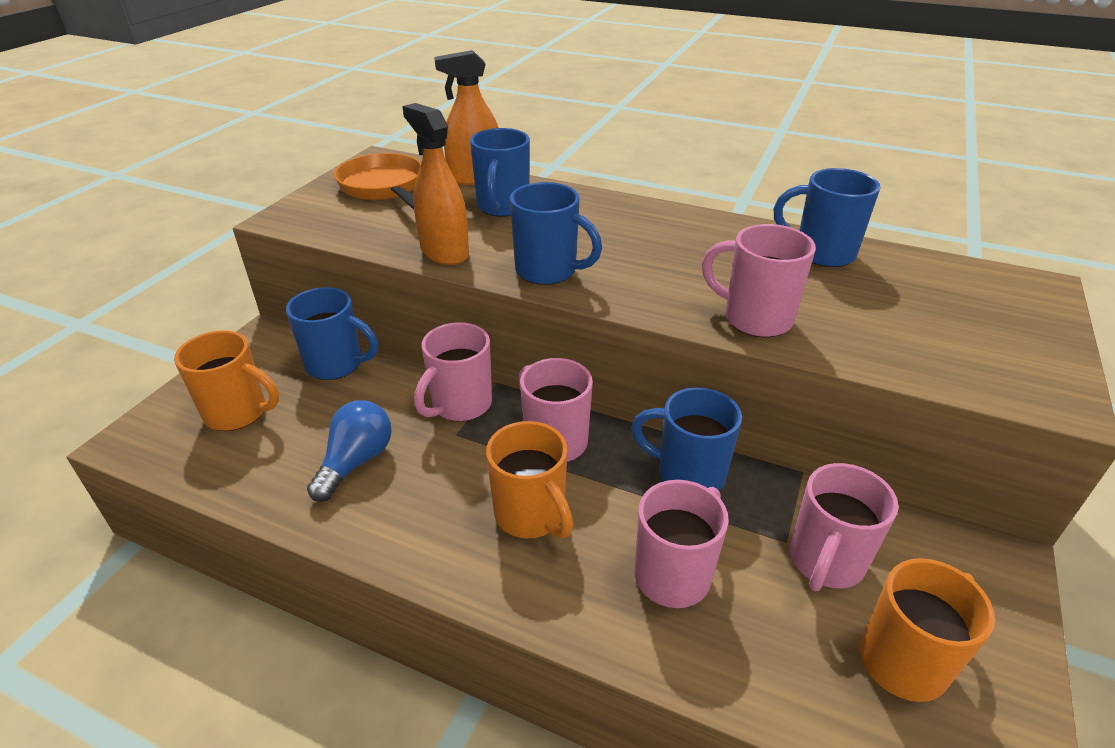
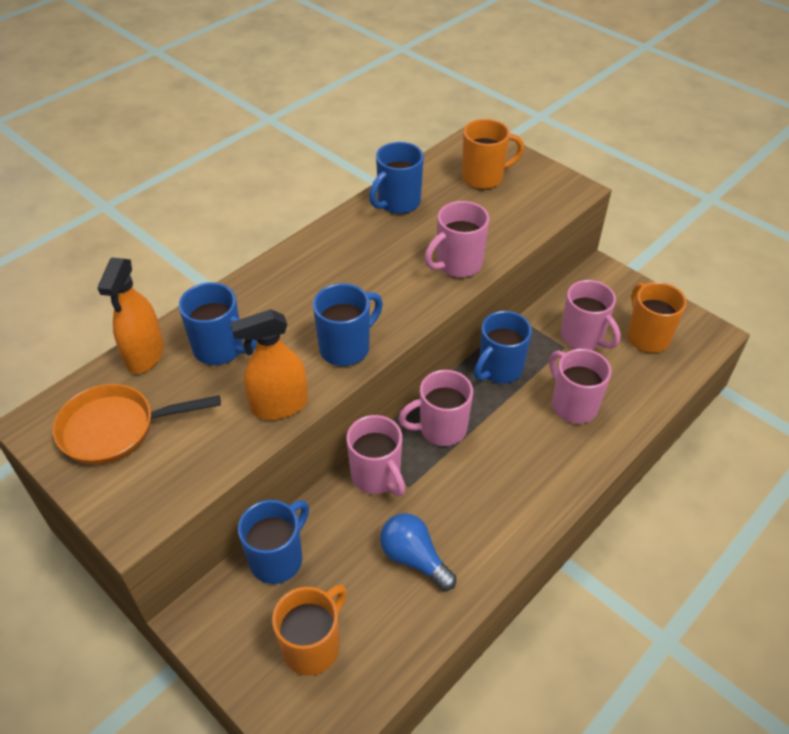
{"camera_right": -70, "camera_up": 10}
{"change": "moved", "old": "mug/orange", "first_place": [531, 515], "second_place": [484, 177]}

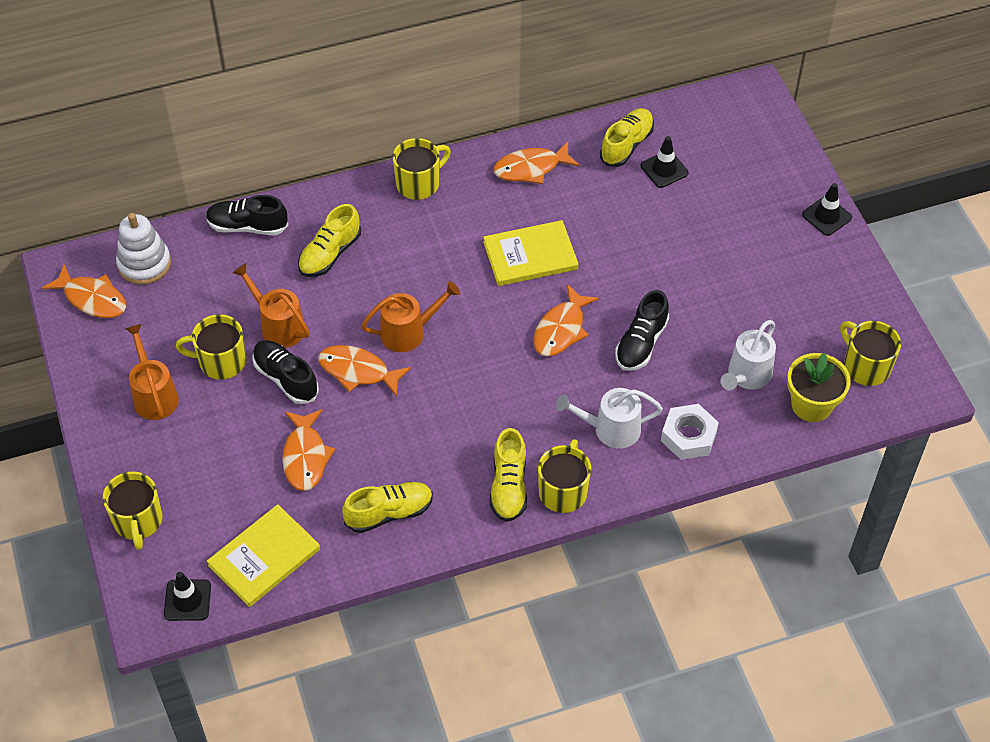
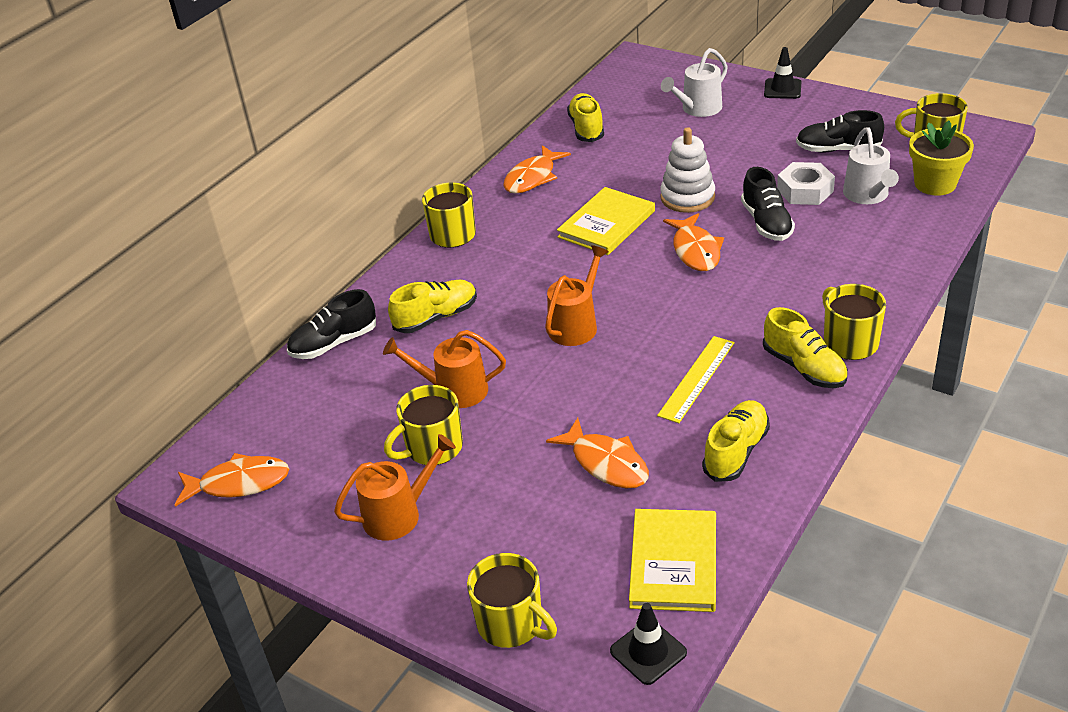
{"camera_right": -35, "camera_up": -15}
{"change": "turned", "old": "watering can/orange", "first_place": [154, 395], "second_place": [398, 514], "degrees": 120}
{"change": "turned", "old": "shoe/yellow", "first_place": [330, 254], "second_place": [436, 317], "degrees": -120}
{"change": "added", "new": "ruler/yellow", "second_place": [696, 378]}
{"change": "moved", "old": "stacking toy/white", "first_place": [144, 264], "second_place": [687, 197]}
{"change": "moved", "old": "watering can/white", "first_place": [611, 429], "second_place": [698, 109]}
{"change": "moved", "old": "nut/white", "first_place": [688, 436], "second_place": [805, 190]}
{"change": "moved", "old": "shoe/black", "first_place": [286, 378], "second_place": [838, 150]}
{"change": "removed", "old": "fish/orange", "first_place": [358, 371]}
{"change": "removed", "old": "traffic cone/black", "first_place": [664, 169]}

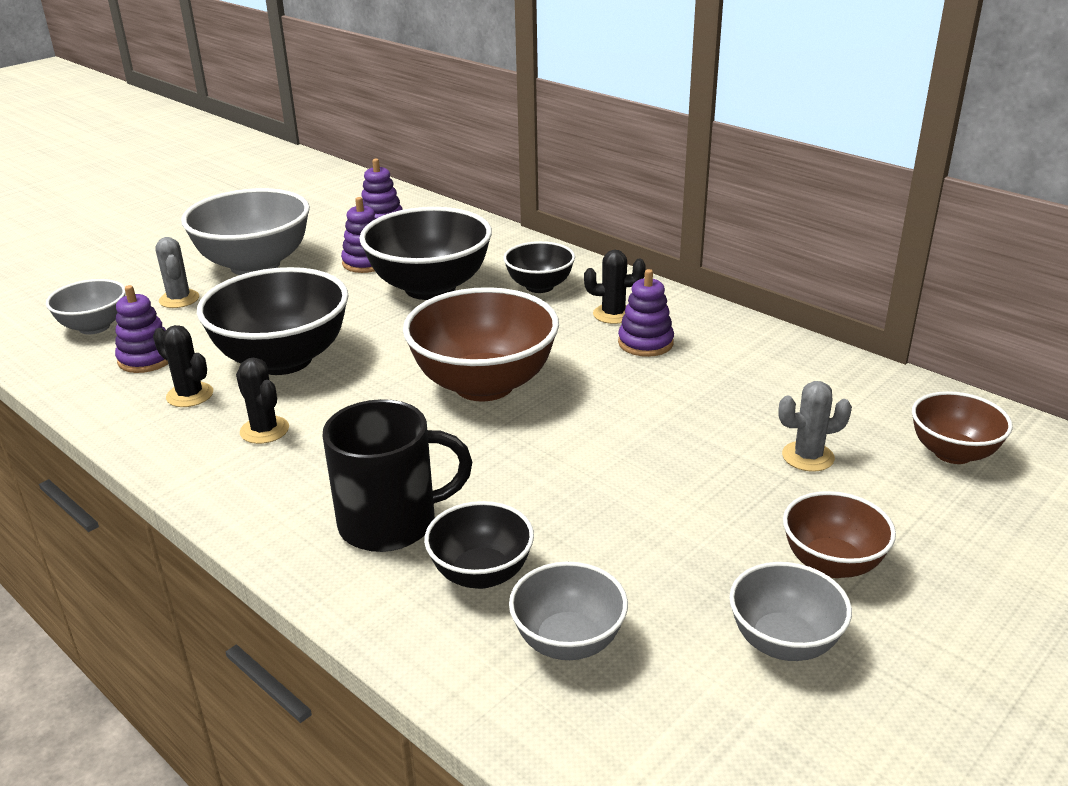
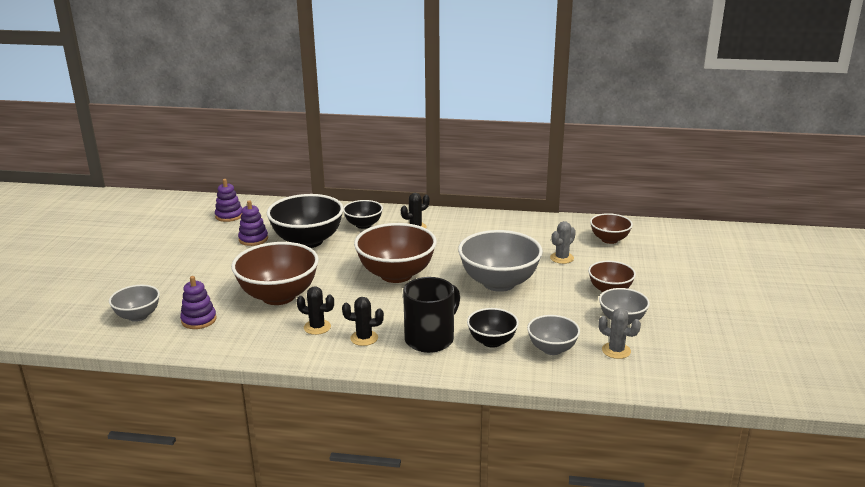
{"camera_right": -35, "camera_up": -5}
{"change": "recoloured", "old": "bowl/black", "new": "bowl/brown", "first_place": [283, 360], "second_place": [278, 296]}
{"change": "moved", "old": "cactus/black", "first_place": [190, 395], "second_place": [364, 338]}
{"change": "moved", "old": "bowl/grey", "first_place": [255, 265], "second_place": [499, 283]}
{"change": "moved", "old": "cactus/grey", "first_place": [179, 299], "second_place": [616, 351]}
{"change": "removed", "old": "stacking toy/purple", "first_place": [645, 343]}

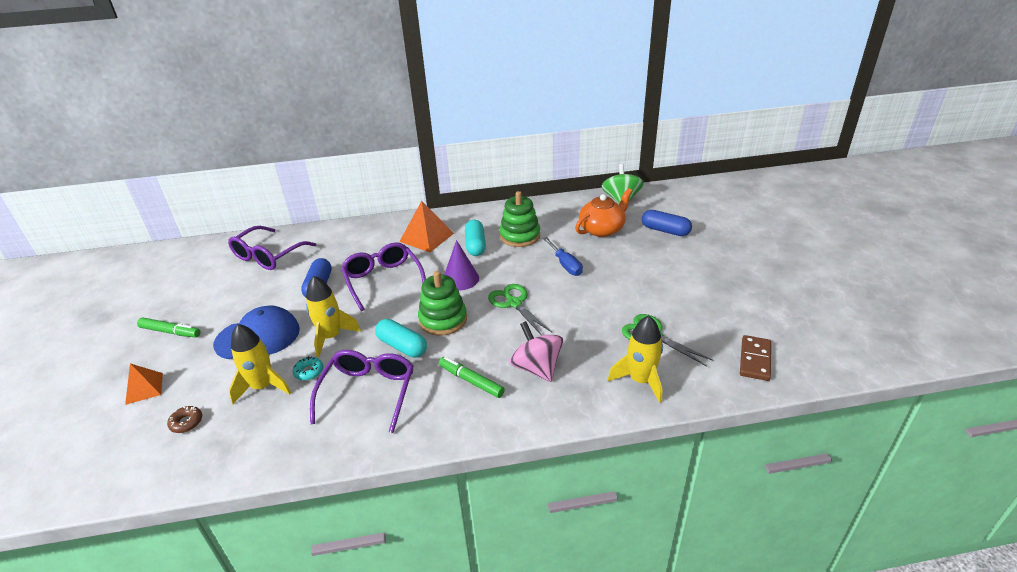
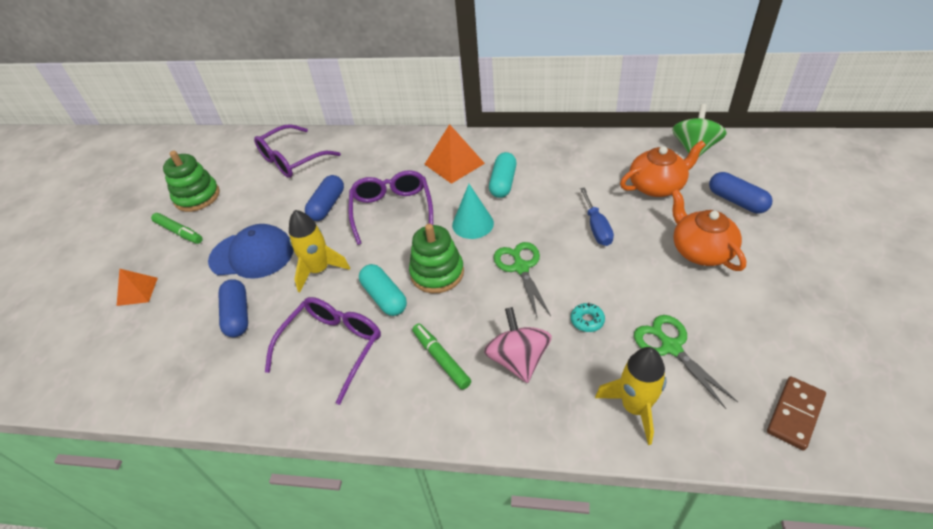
{"camera_right": 20, "camera_up": 10}
{"change": "moved", "old": "stacking toy/green", "first_place": [520, 236], "second_place": [197, 197]}
{"change": "replaced", "old": "rocket/yellow", "new": "capsule/blue", "first_place": [263, 387], "second_place": [238, 315]}
{"change": "recoloured", "old": "cone/purple", "new": "cone/turquoise", "first_place": [460, 279], "second_place": [473, 224]}
{"change": "moved", "old": "donut/turquoise", "first_place": [309, 372], "second_place": [587, 320]}
{"change": "added", "new": "teapot/orange", "second_place": [701, 250]}
{"change": "removed", "old": "donut/brown", "first_place": [186, 422]}

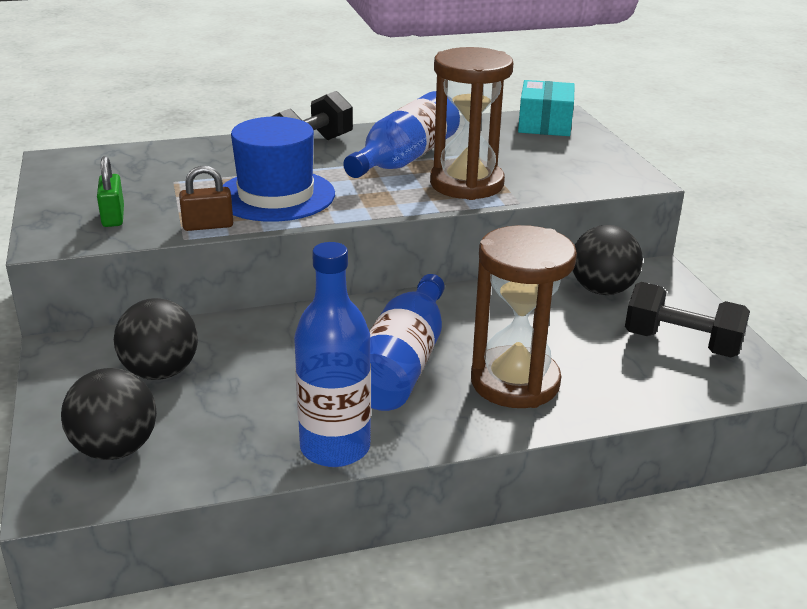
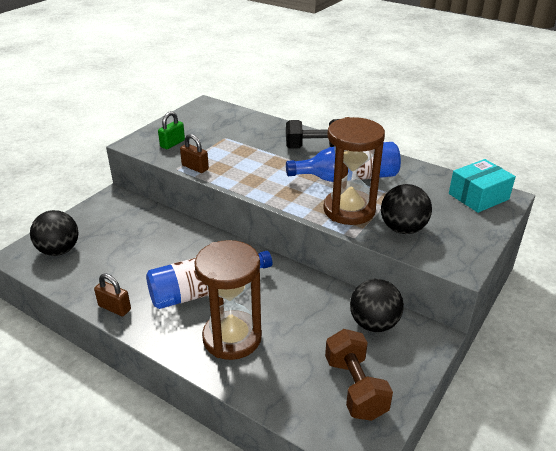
{"camera_right": 50, "camera_up": 5}
{"change": "replaced", "old": "bottle/blue", "new": "padlock/brown", "first_place": [335, 447], "second_place": [114, 308]}
{"change": "recoloured", "old": "dumbbell/black", "new": "dumbbell/brown", "first_place": [681, 344], "second_place": [355, 387]}
{"change": "moved", "old": "ball/black", "first_place": [160, 372], "second_place": [403, 229]}
{"change": "removed", "old": "hat/blue", "first_place": [276, 195]}

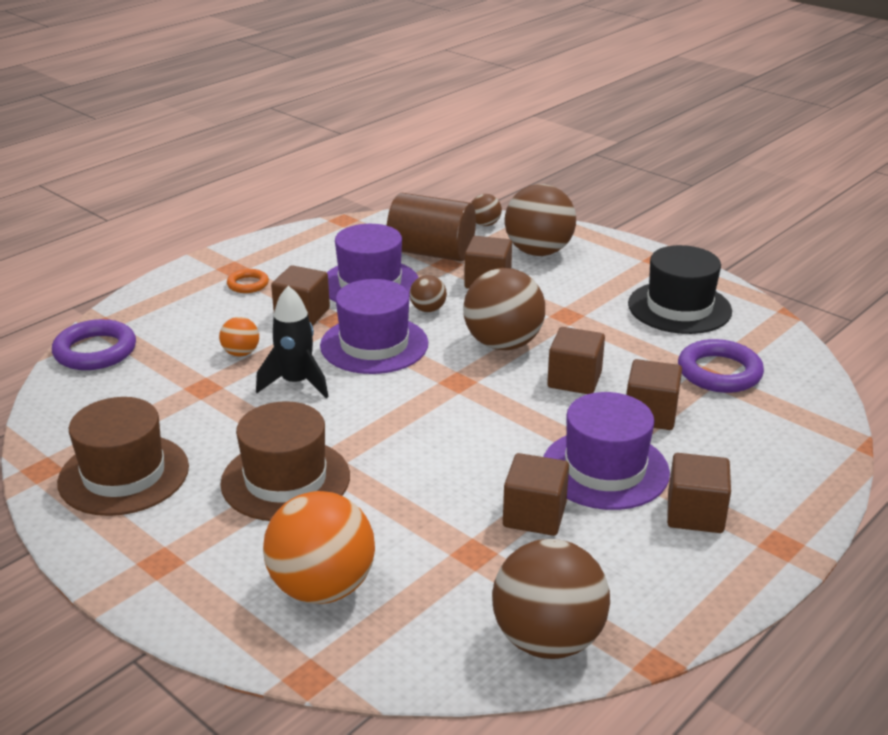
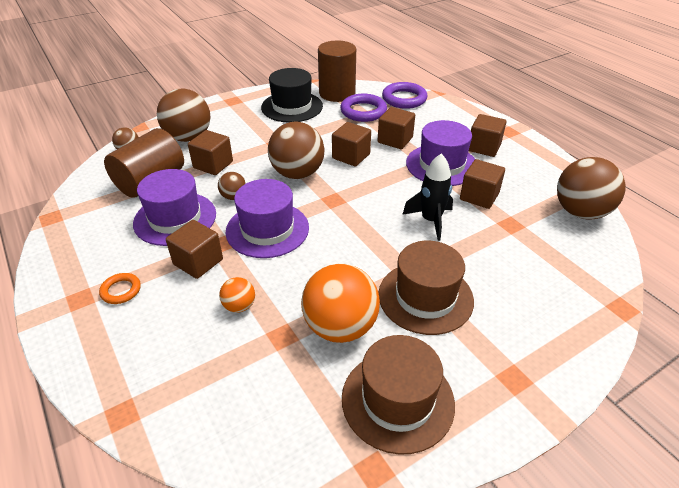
{"camera_right": -75, "camera_up": 10}
{"change": "moved", "old": "ball/orange", "first_place": [322, 588], "second_place": [340, 327]}
{"change": "added", "new": "cylinder/brown", "second_place": [337, 93]}
{"change": "moved", "old": "ring/purple", "first_place": [95, 351], "second_place": [404, 99]}
{"change": "moved", "old": "rocket/black", "first_place": [296, 383], "second_place": [431, 221]}

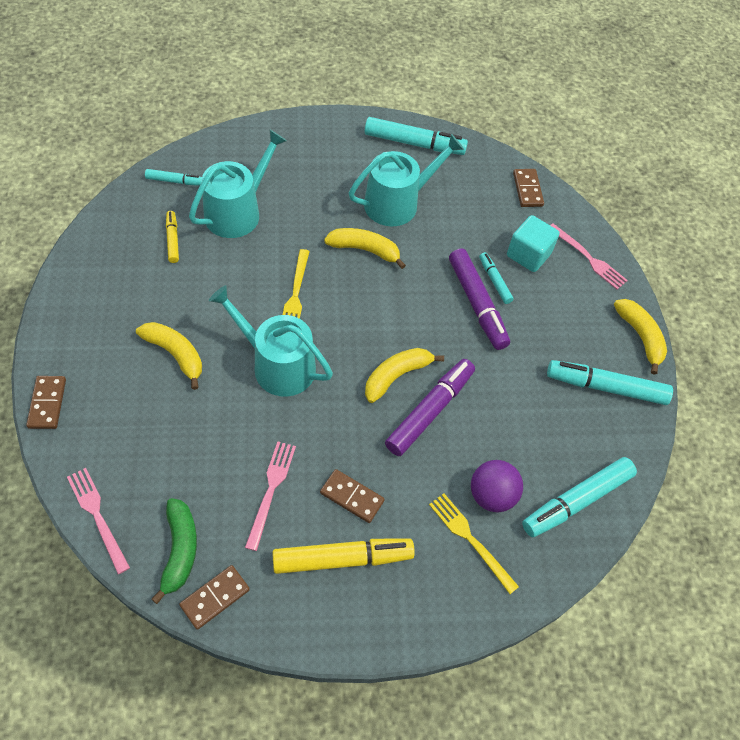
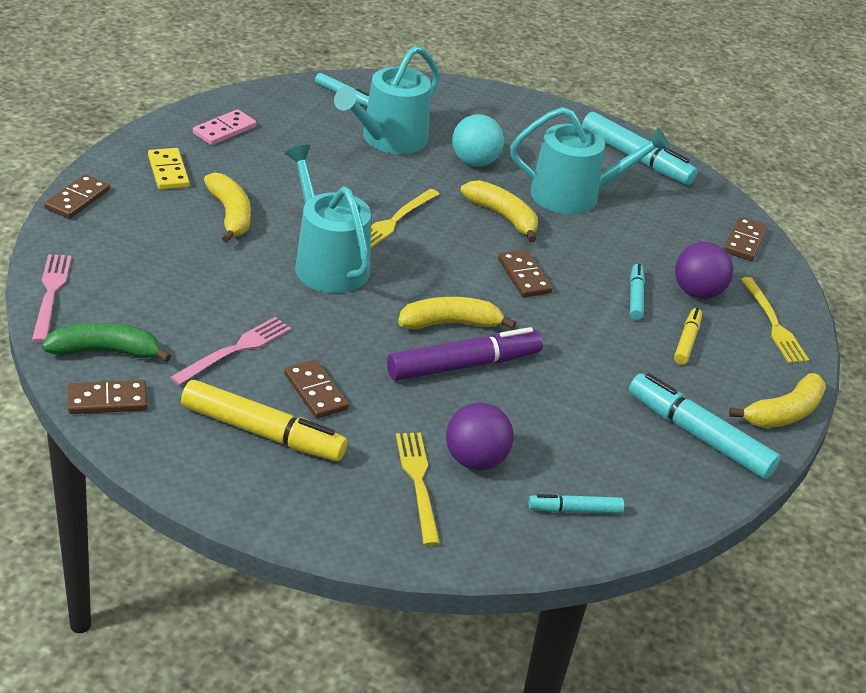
{"camera_right": 30, "camera_up": -20}
{"change": "turned", "old": "banana/green", "first_place": [180, 550], "second_place": [105, 351], "degrees": -120}
{"change": "added", "new": "domino/yellow", "second_place": [168, 171]}
{"change": "added", "new": "domino/pink", "second_place": [224, 130]}
{"change": "turned", "old": "watering can/turquoise", "first_place": [237, 212], "second_place": [389, 139], "degrees": 150}
{"change": "added", "new": "ball/turquoise", "second_place": [474, 162]}
{"change": "added", "new": "domino/brown", "second_place": [524, 276]}
{"change": "resized", "old": "marker/turquoise", "first_place": [576, 501], "second_place": [575, 510], "factor": 0.53}
{"change": "moved", "old": "marker/yellow", "first_place": [173, 240], "second_place": [687, 341]}
{"change": "replaced", "old": "cube/turquoise", "new": "ball/purple", "first_place": [528, 255], "second_place": [697, 292]}
{"change": "turned", "old": "banana/yellow", "first_place": [640, 336], "second_place": [784, 413], "degrees": 45}
{"change": "recoloured", "old": "fork/pink", "new": "fork/yellow", "first_place": [588, 258], "second_place": [773, 324]}
{"change": "removed", "old": "marker/purple", "first_place": [477, 304]}

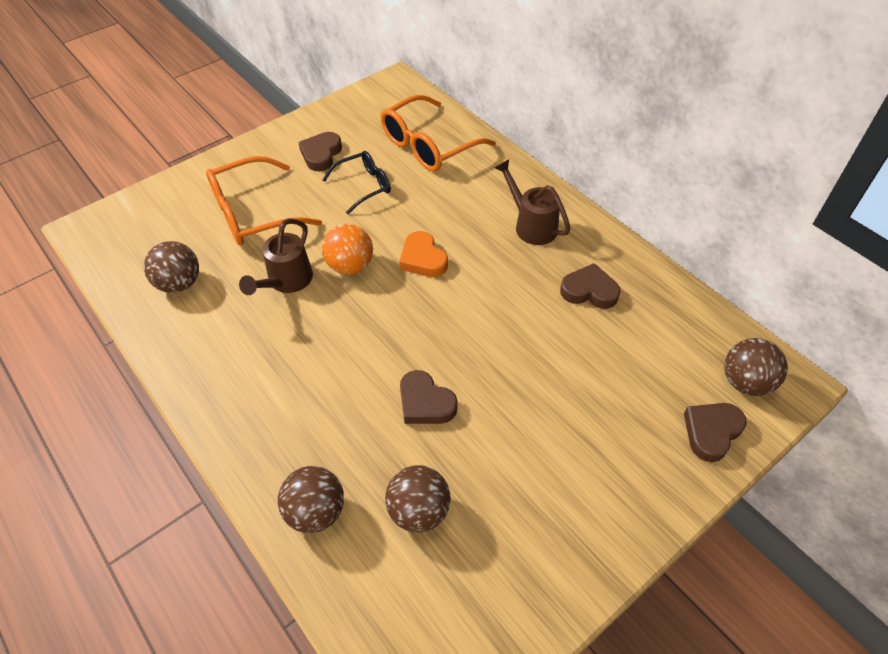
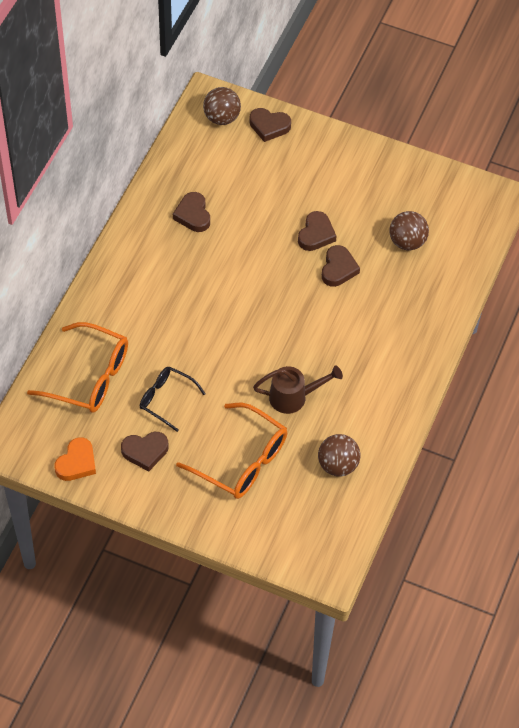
{"camera_right": -120, "camera_up": 5}
{"change": "moved", "old": "heart/orange", "first_place": [423, 259], "second_place": [77, 463]}
{"change": "added", "new": "heart/brown", "second_place": [316, 234]}
{"change": "removed", "old": "ball/brown", "first_place": [316, 511]}
{"change": "removed", "old": "ball/orange", "first_place": [350, 266]}
{"change": "removed", "old": "watering can/brown", "first_place": [531, 225]}

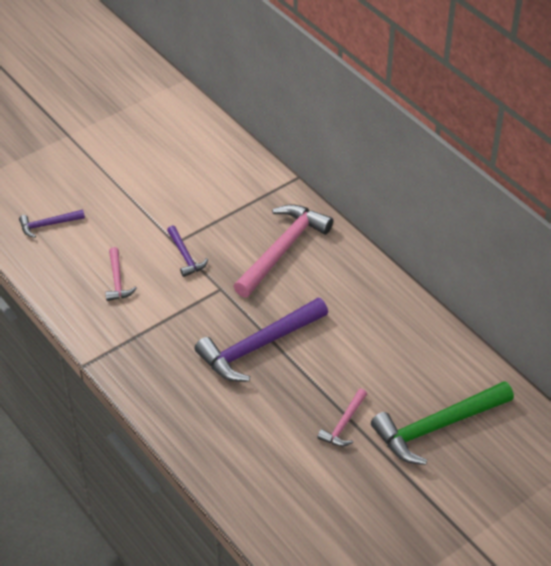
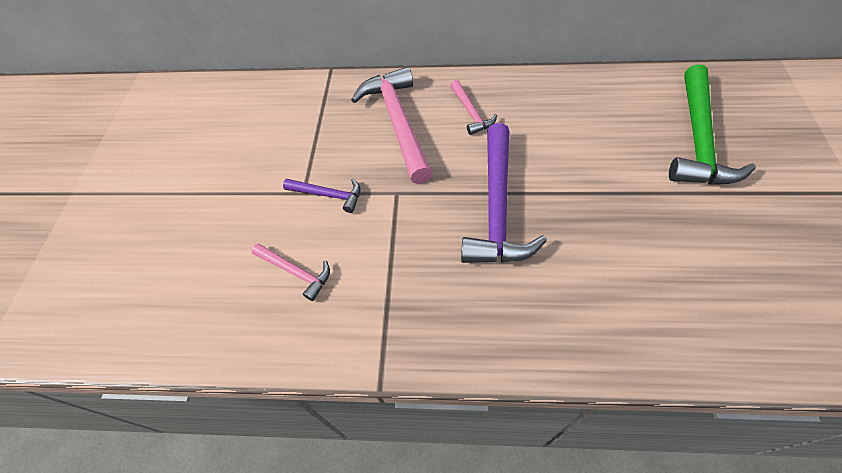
{"camera_right": -45, "camera_up": 10}
{"change": "moved", "old": "hammer/pink", "first_place": [344, 424], "second_place": [471, 113]}
{"change": "removed", "old": "hammer/purple", "first_place": [48, 225]}

